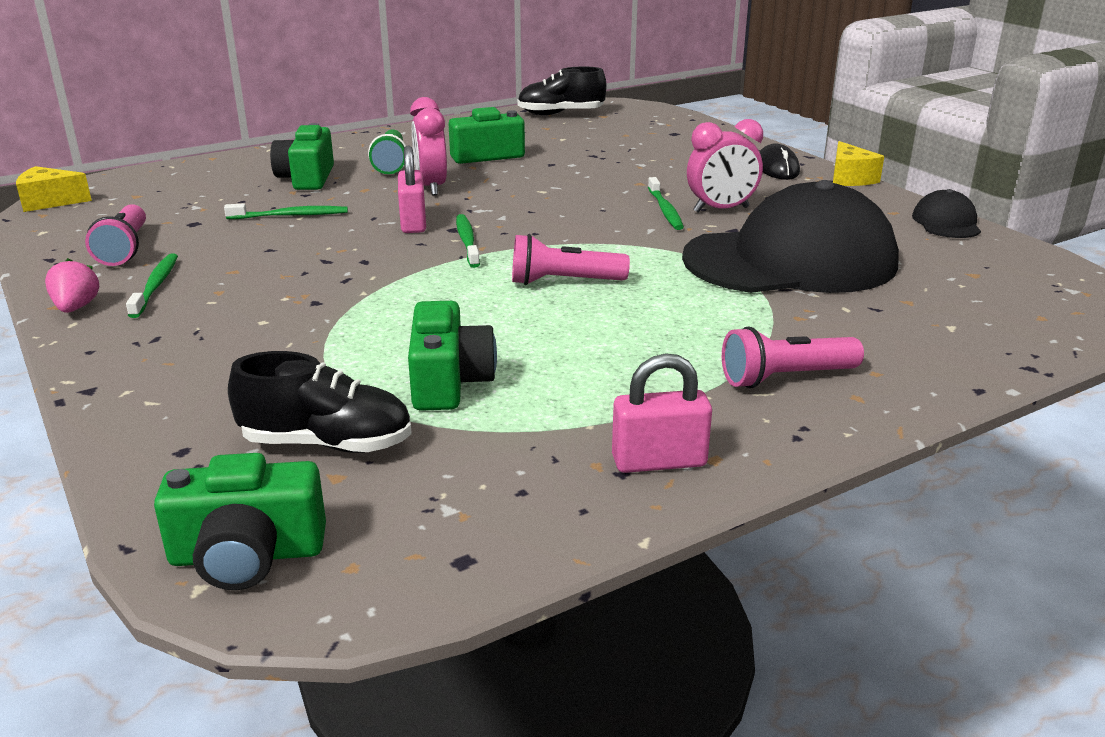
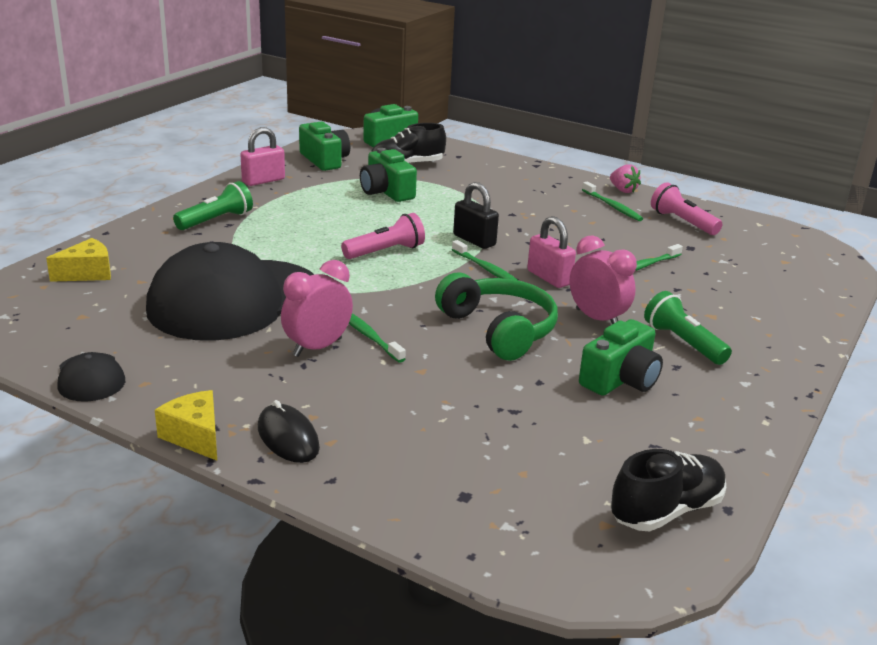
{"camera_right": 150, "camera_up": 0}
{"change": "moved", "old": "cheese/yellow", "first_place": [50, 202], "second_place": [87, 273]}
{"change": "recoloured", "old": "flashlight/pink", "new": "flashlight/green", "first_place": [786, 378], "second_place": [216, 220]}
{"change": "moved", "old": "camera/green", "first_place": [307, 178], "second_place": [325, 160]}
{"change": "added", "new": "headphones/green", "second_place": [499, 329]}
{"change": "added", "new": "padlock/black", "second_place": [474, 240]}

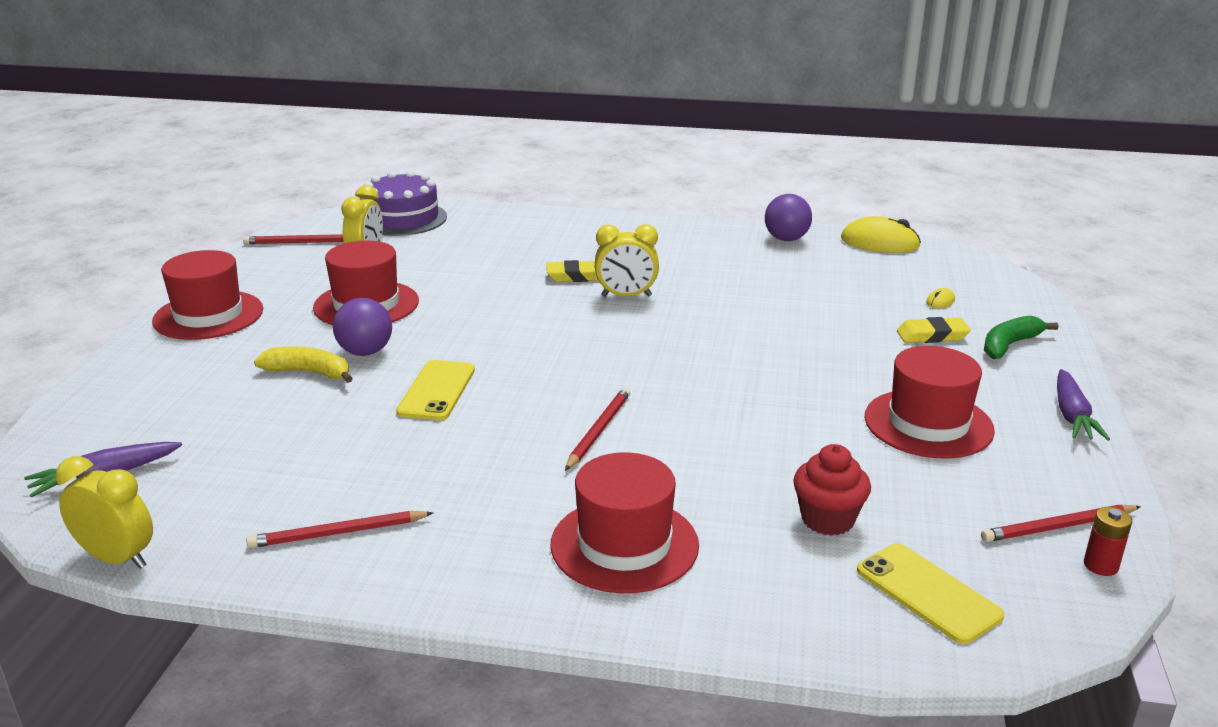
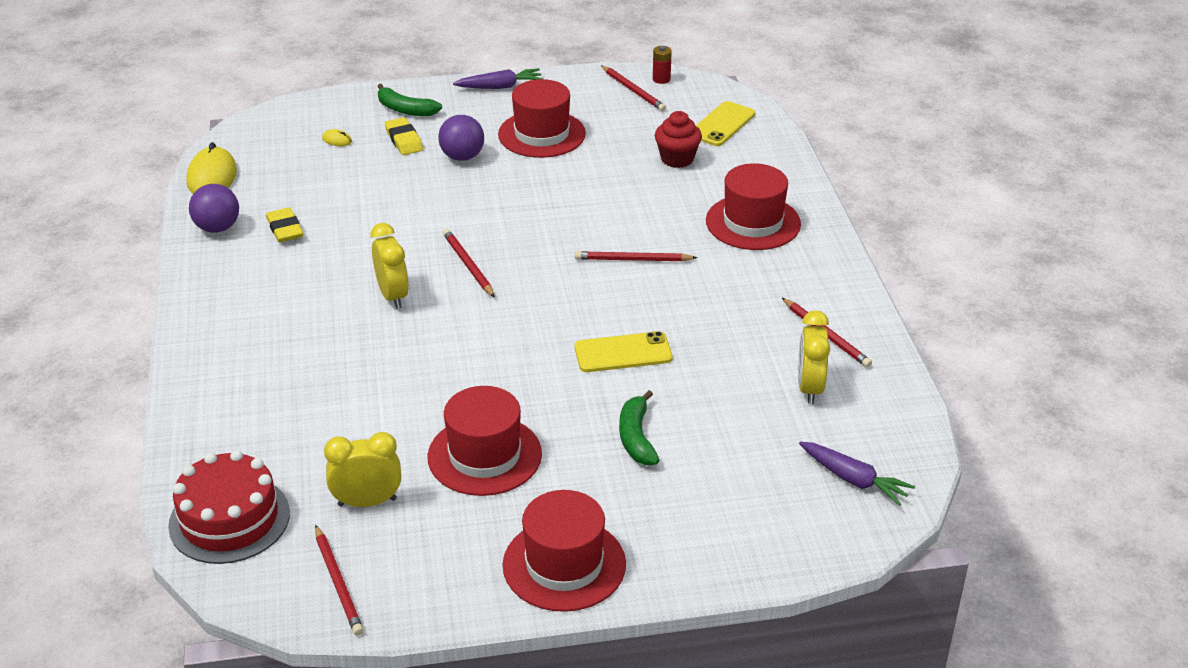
{"camera_right": -110, "camera_up": 10}
{"change": "recoloured", "old": "cake/purple", "new": "cake/red", "first_place": [402, 218], "second_place": [229, 519]}
{"change": "moved", "old": "eraser/yellow", "first_place": [576, 276], "second_place": [285, 229]}
{"change": "moved", "old": "ball/purple", "first_place": [365, 352], "second_place": [462, 157]}
{"change": "added", "new": "pencil/red", "second_place": [468, 265]}
{"change": "recoloured", "old": "banana/yellow", "new": "banana/green", "first_place": [309, 372], "second_place": [636, 437]}
{"change": "moved", "old": "clock/yellow", "first_place": [117, 558], "second_place": [809, 388]}

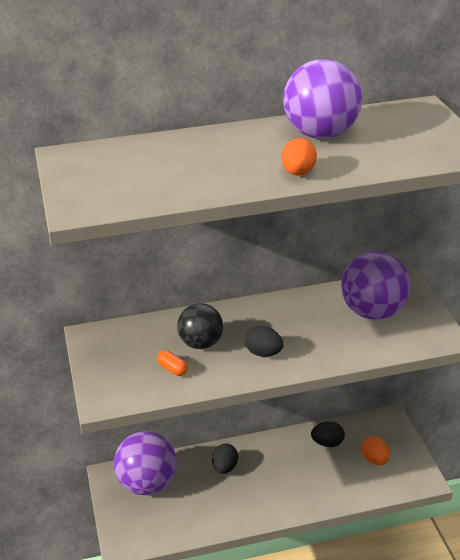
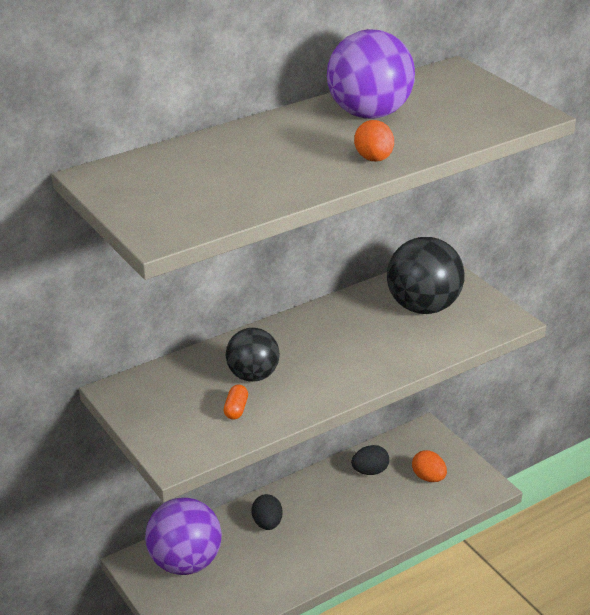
{"camera_right": -20, "camera_up": 0}
{"change": "turned", "old": "capsule/orange", "first_place": [172, 369], "second_place": [236, 409], "degrees": 75}
{"change": "recoloured", "old": "ball/purple", "new": "ball/black", "first_place": [373, 312], "second_place": [423, 307]}
{"change": "removed", "old": "egg/black", "first_place": [263, 353]}

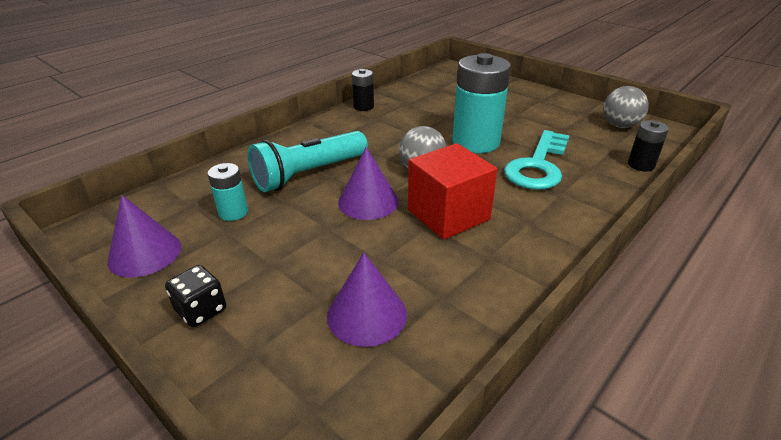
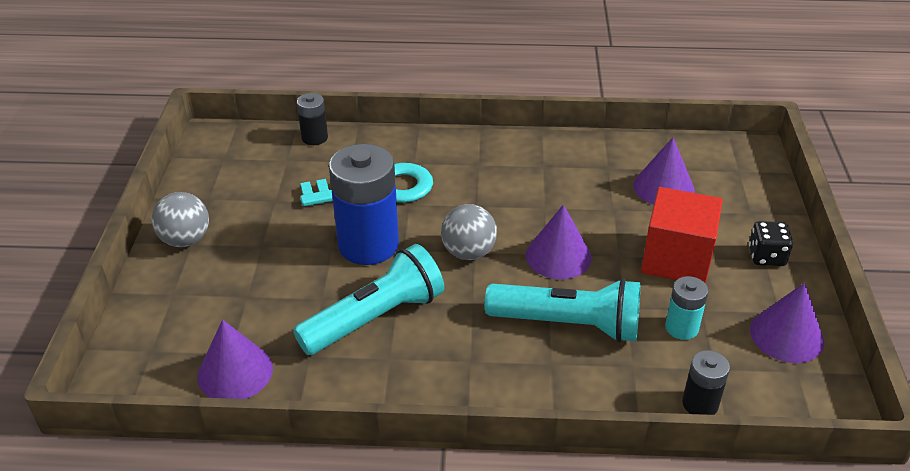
{"camera_right": -130, "camera_up": 5}
{"change": "moved", "old": "ball/grey", "first_place": [620, 126], "second_place": [185, 240]}
{"change": "added", "new": "cone/purple", "second_place": [235, 372]}
{"change": "added", "new": "flashlight/turquoise", "second_place": [375, 318]}
{"change": "recoloured", "old": "battery/turquoise", "new": "battery/blue", "first_place": [476, 142], "second_place": [368, 245]}
{"change": "moved", "old": "cube/red", "first_place": [448, 214], "second_place": [676, 259]}
{"change": "moved", "old": "battery/black", "first_place": [363, 107], "second_place": [700, 404]}

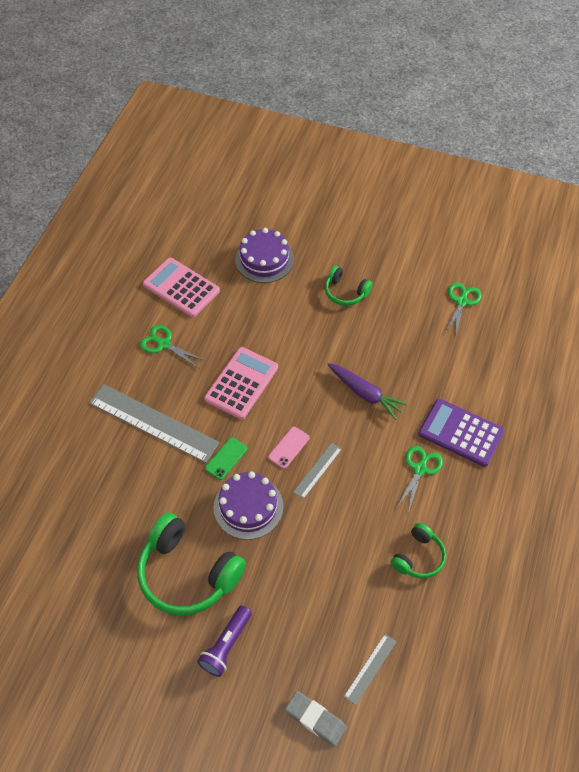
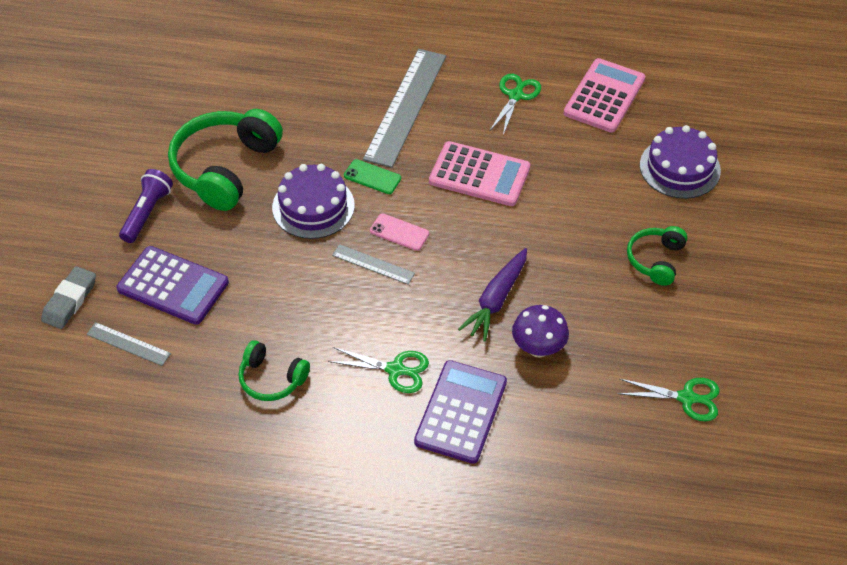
{"camera_right": 80, "camera_up": -5}
{"change": "added", "new": "calculator/purple", "second_place": [173, 286]}
{"change": "turned", "old": "flashlight/purple", "first_place": [226, 645], "second_place": [147, 213], "degrees": 90}
{"change": "added", "new": "mushroom/purple", "second_place": [538, 348]}

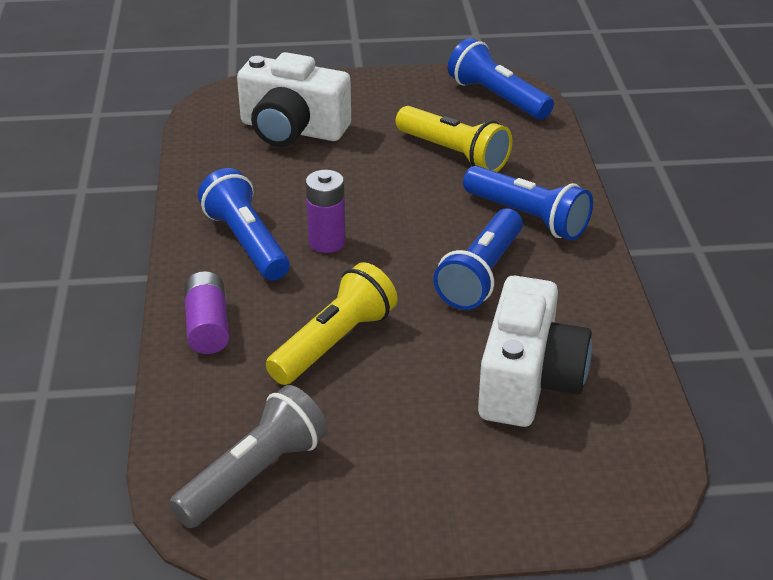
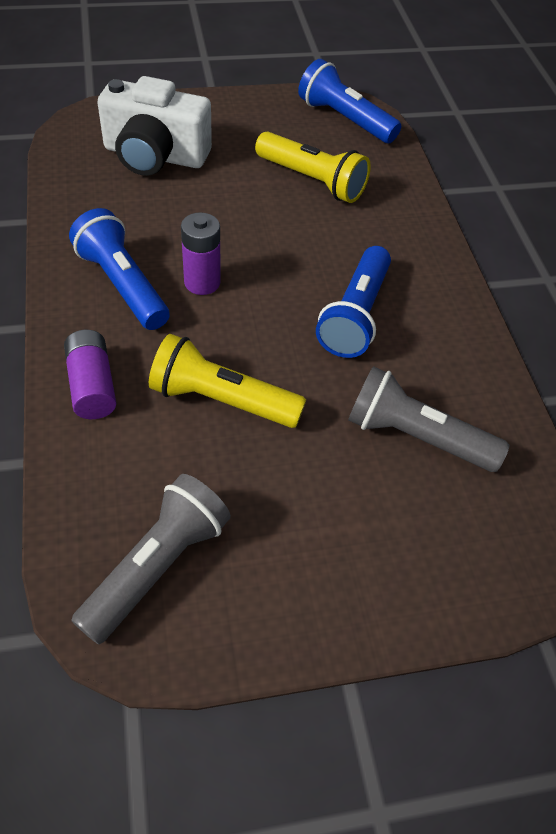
{"camera_right": -10, "camera_up": 15}
{"change": "turned", "old": "flashlight/yellow", "first_place": [334, 343], "second_place": [222, 400], "degrees": -105}
{"change": "replaced", "old": "camera/white", "new": "flashlight/grey", "first_place": [528, 381], "second_place": [416, 436]}
{"change": "removed", "old": "flashlight/blue", "first_place": [527, 217]}

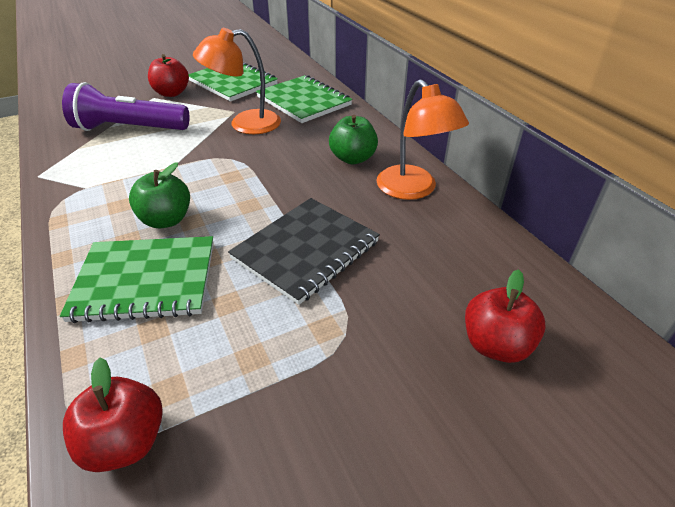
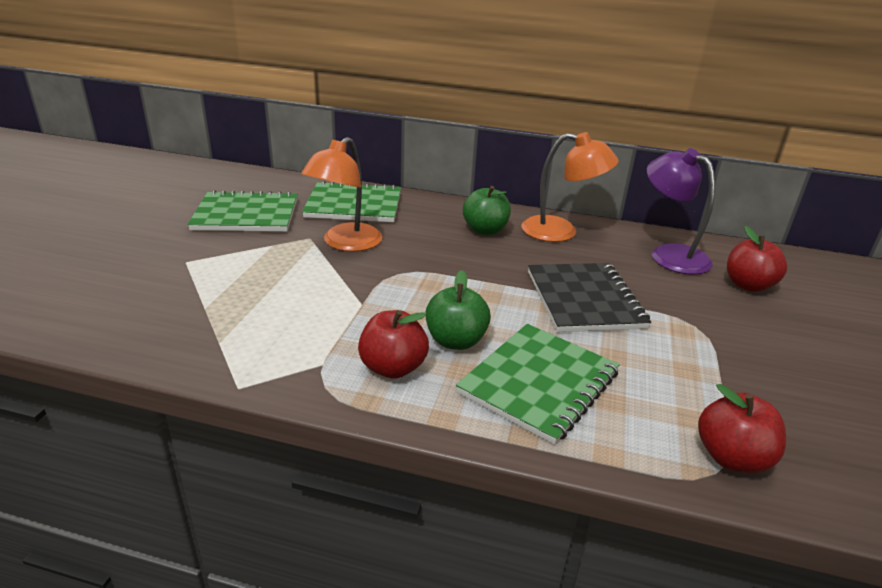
{"camera_right": -50, "camera_up": -10}
{"change": "moved", "old": "apple/red", "first_place": [171, 93], "second_place": [393, 368]}
{"change": "added", "new": "lamp/purple", "second_place": [669, 254]}
{"change": "removed", "old": "flashlight/purple", "first_place": [129, 129]}

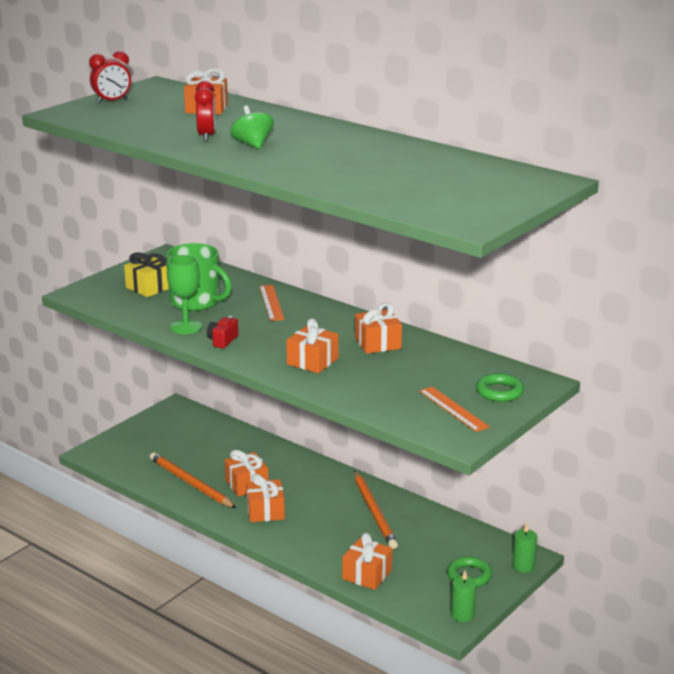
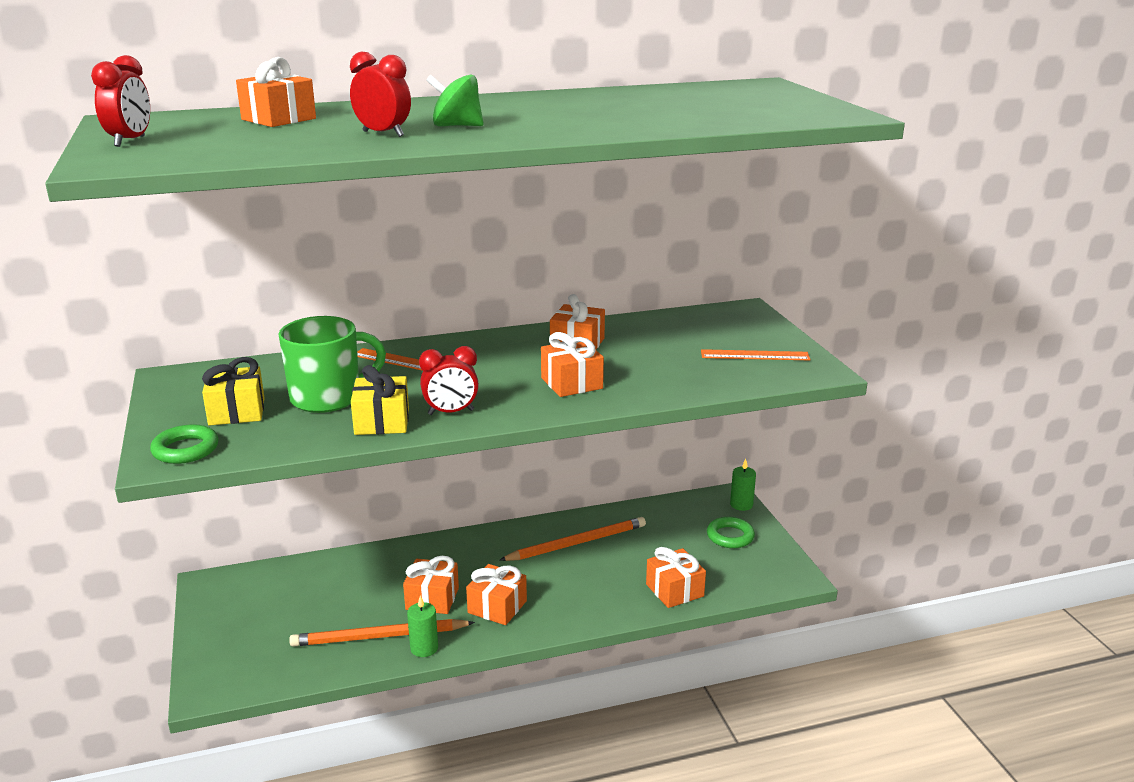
{"camera_right": -55, "camera_up": 0}
{"change": "moved", "old": "ring/green", "first_place": [499, 392], "second_place": [185, 449]}
{"change": "replaced", "old": "goblet/green", "new": "gift/yellow", "first_place": [186, 327], "second_place": [382, 422]}
{"change": "moved", "old": "candle/green", "first_place": [462, 615], "second_place": [424, 648]}
{"change": "replaced", "old": "camera/red", "new": "clock/red", "first_place": [222, 340], "second_place": [451, 412]}
{"change": "turned", "old": "pencil/orange", "first_place": [374, 512], "second_place": [577, 543], "degrees": -45}

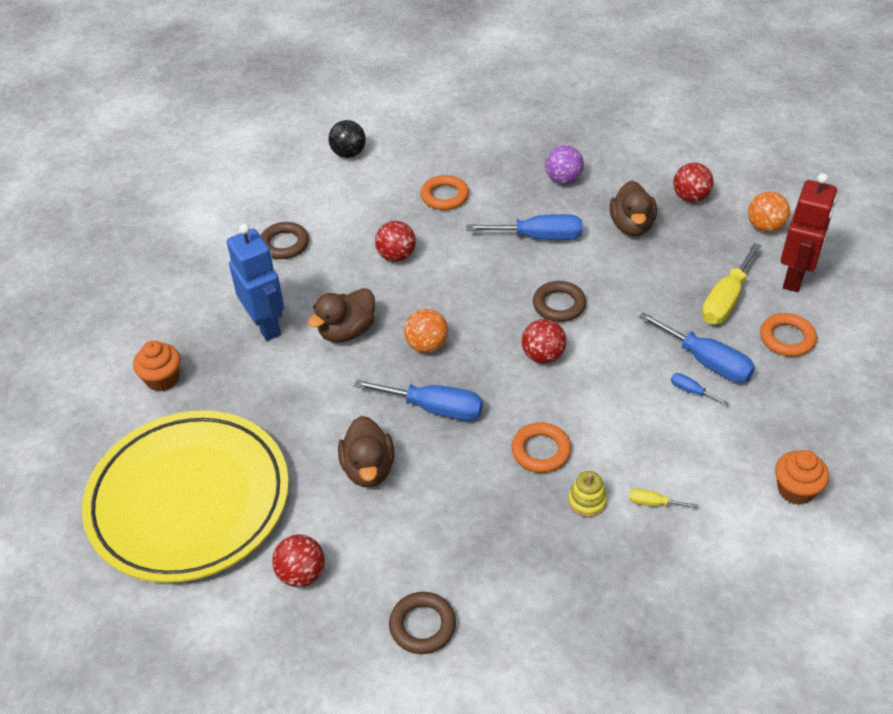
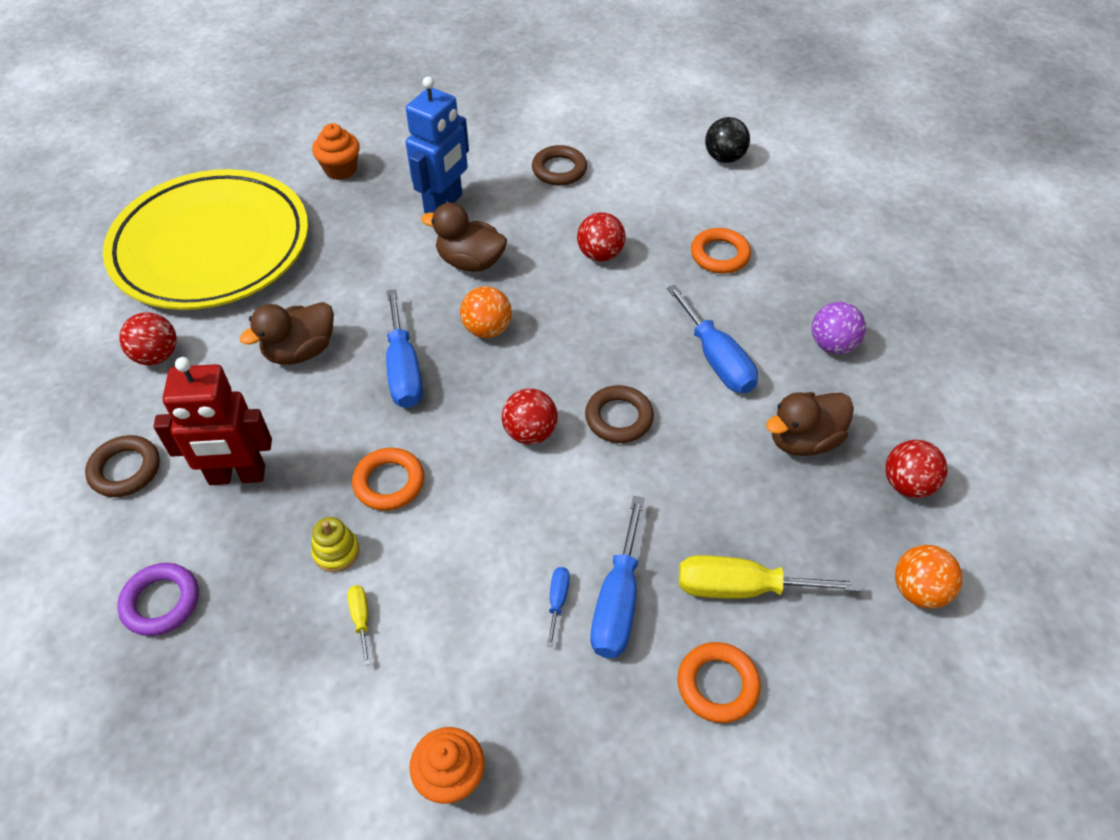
{"camera_right": 60, "camera_up": 5}
{"change": "added", "new": "ring/purple", "second_place": [161, 602]}
{"change": "moved", "old": "robot/red", "first_place": [795, 278], "second_place": [237, 476]}

